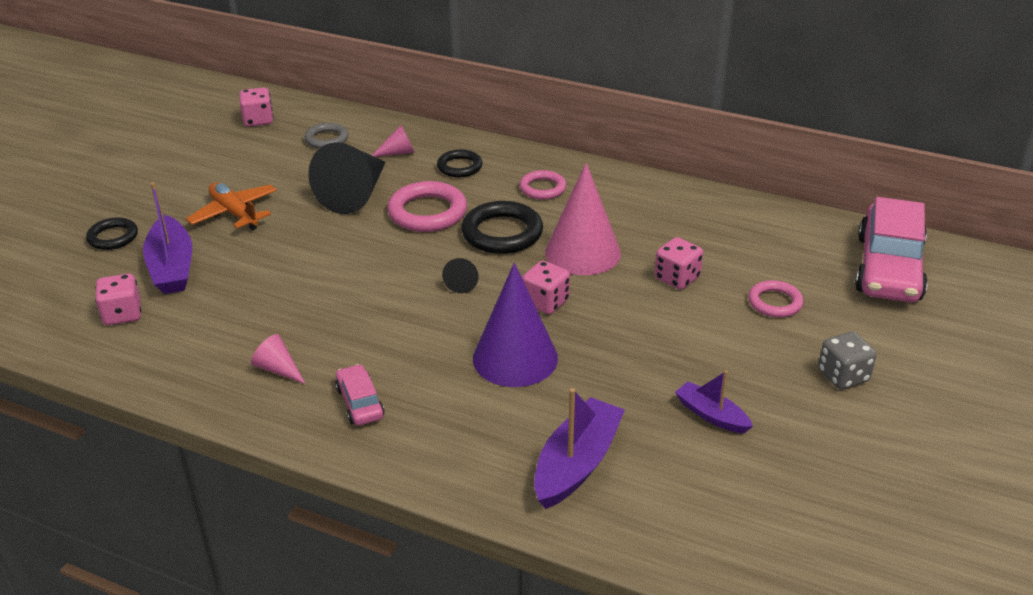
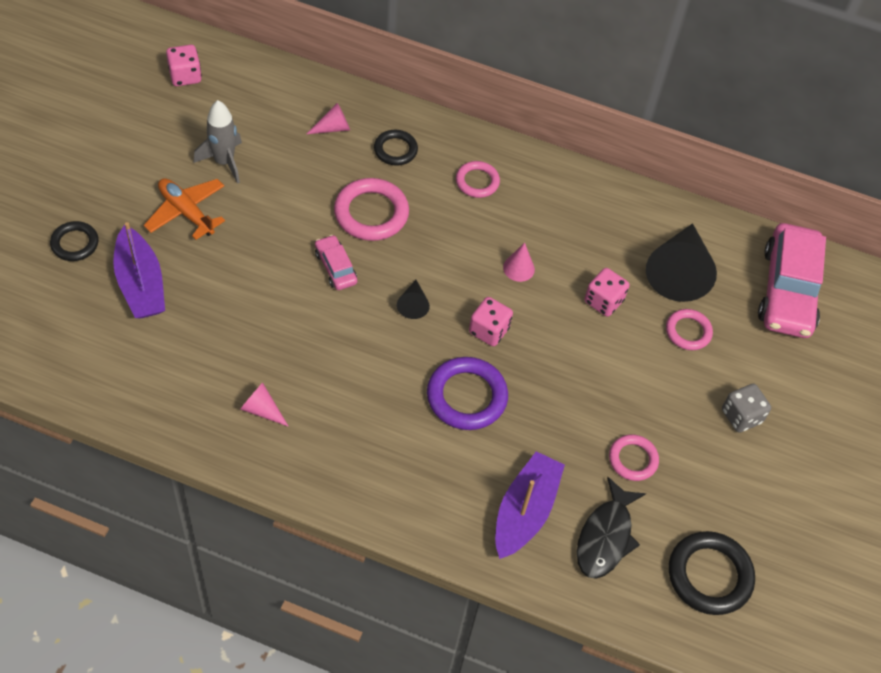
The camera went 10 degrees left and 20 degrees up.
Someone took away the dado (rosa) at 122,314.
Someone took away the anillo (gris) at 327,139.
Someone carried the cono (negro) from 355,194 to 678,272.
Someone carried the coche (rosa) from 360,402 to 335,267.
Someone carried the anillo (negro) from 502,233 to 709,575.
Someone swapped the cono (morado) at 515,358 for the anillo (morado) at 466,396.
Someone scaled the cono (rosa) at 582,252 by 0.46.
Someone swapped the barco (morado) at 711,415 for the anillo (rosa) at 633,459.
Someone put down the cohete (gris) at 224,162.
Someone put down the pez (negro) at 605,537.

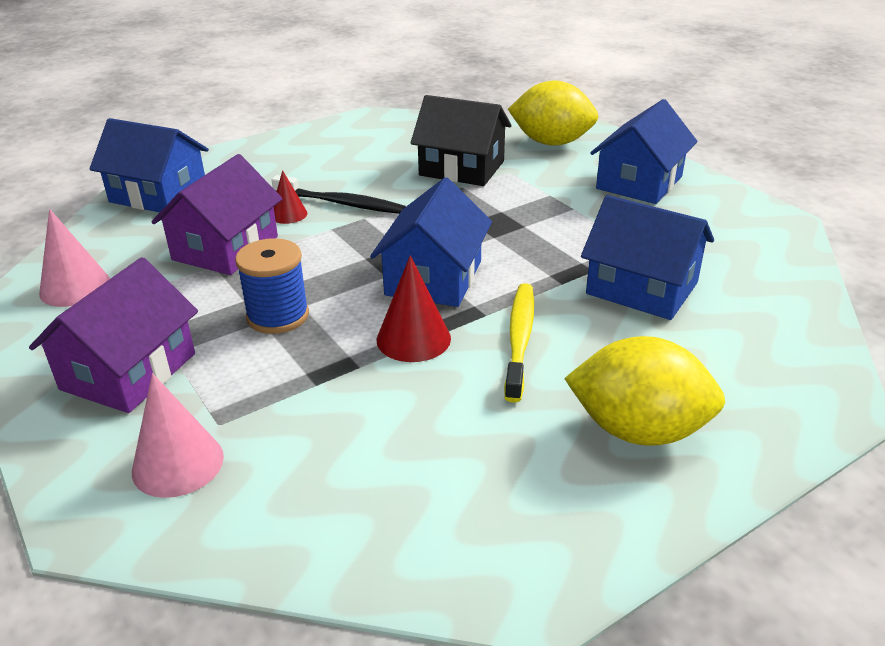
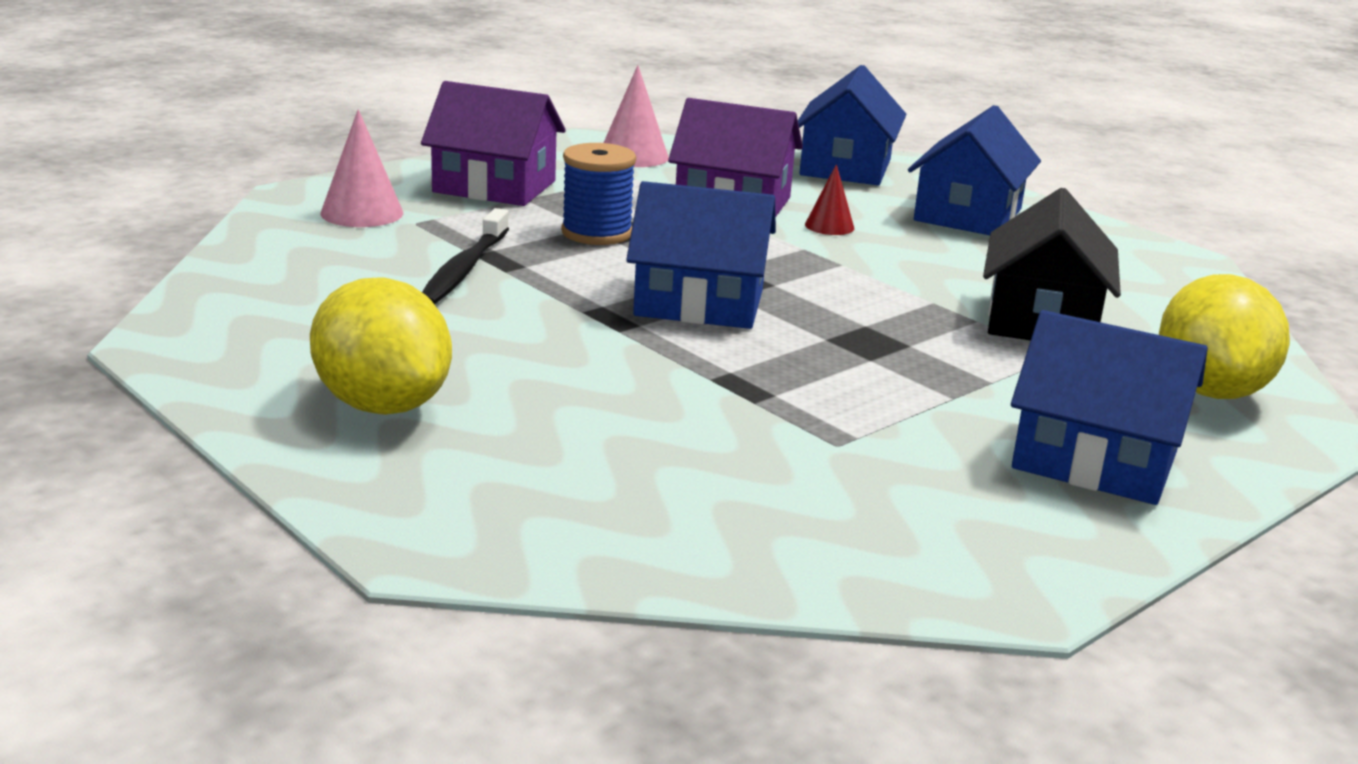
The camera went 80 degrees right and 10 degrees down.
Someone carried the cepillo de dientes (negro) from 341,203 to 464,270.
Someone took away the cono (rojo) at 413,339.
Someone took away the cepillo de dientes (amarillo) at 519,339.
Someone rotated the limón (amarillo) at 638,430 by 45 degrees counterclockwise.
Someone carried the casa (azul) from 642,288 to 968,215.

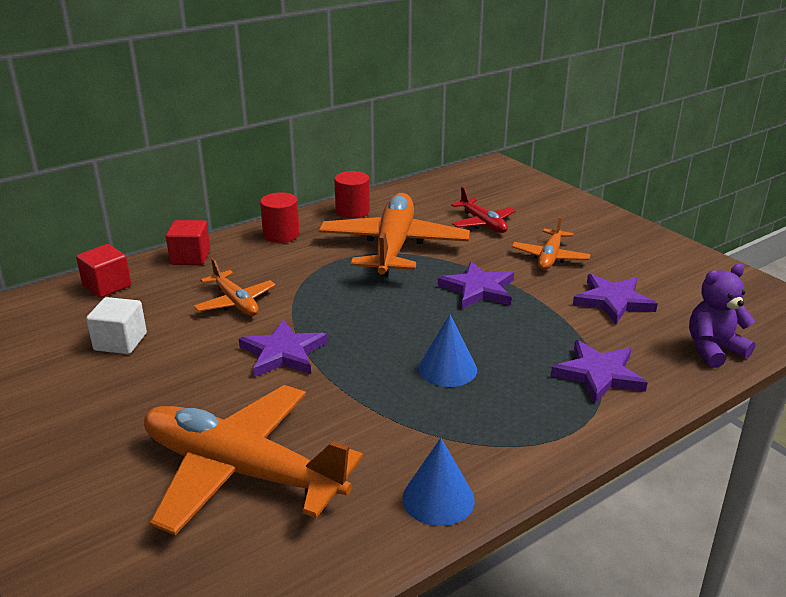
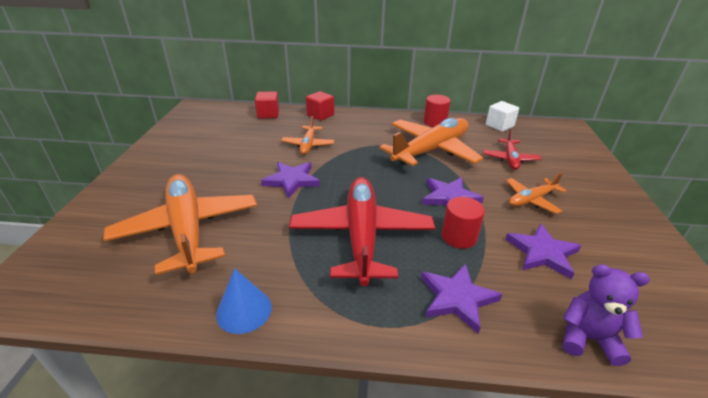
The camera went 40 degrees right and 5 degrees up.
Someone carried the cubo (blanco) from 120,342 to 499,125.
Someone carried the cilindro (rojo) from 281,235 to 459,237.
Someone swapped the cono (azul) at 447,369 for the avión (rojo) at 361,235.

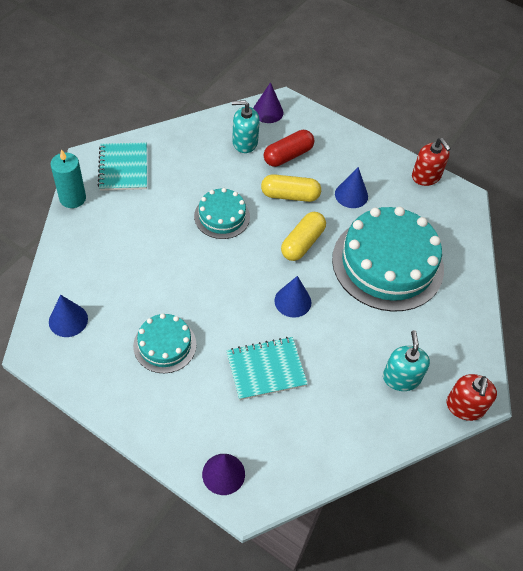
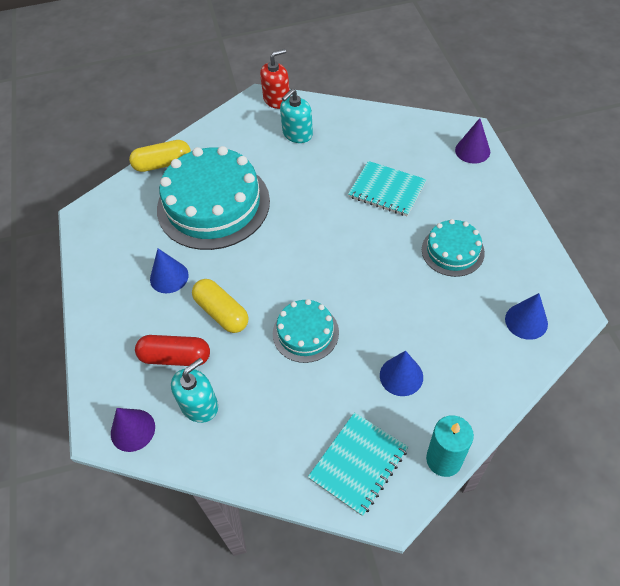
The camera went 130 degrees left and 0 degrees up.
Someone rotated the dispensador de jabón (turquesa) at 244,142 by 90 degrees counterclockwise.
Someone carried the cono (azul) from 292,301 to 401,376.
Someone carried the cápsula (amarillo) from 302,243 to 163,164.
Someone took away the dispensador de jabón (rojo) at 426,176.

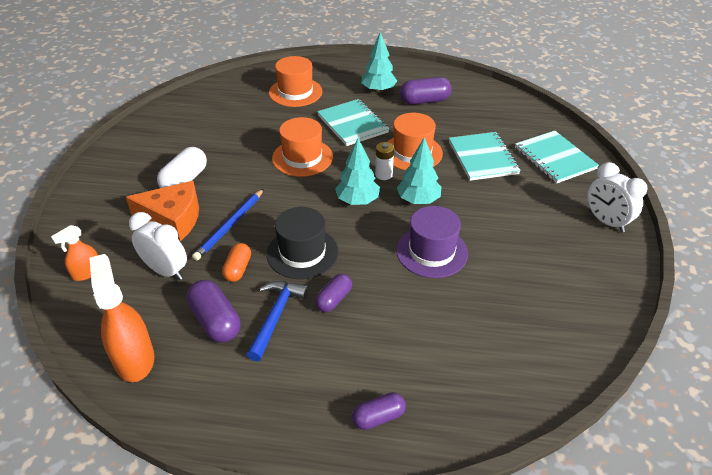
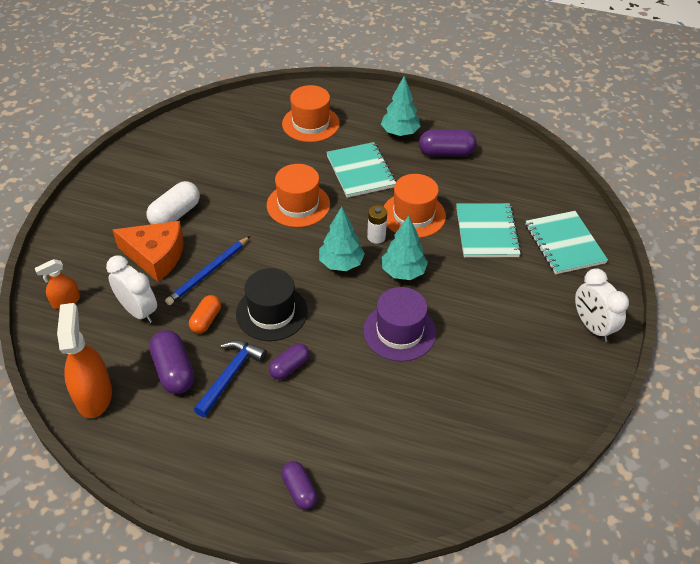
The camera went 10 degrees right and 5 degrees up.
Someone rotated the cápsula (morado) at 378,417 by 75 degrees clockwise.

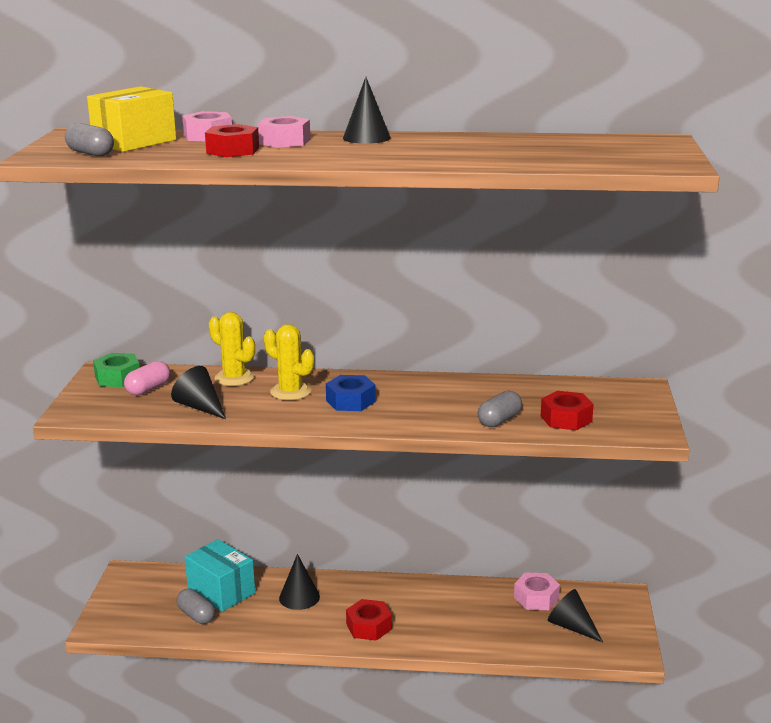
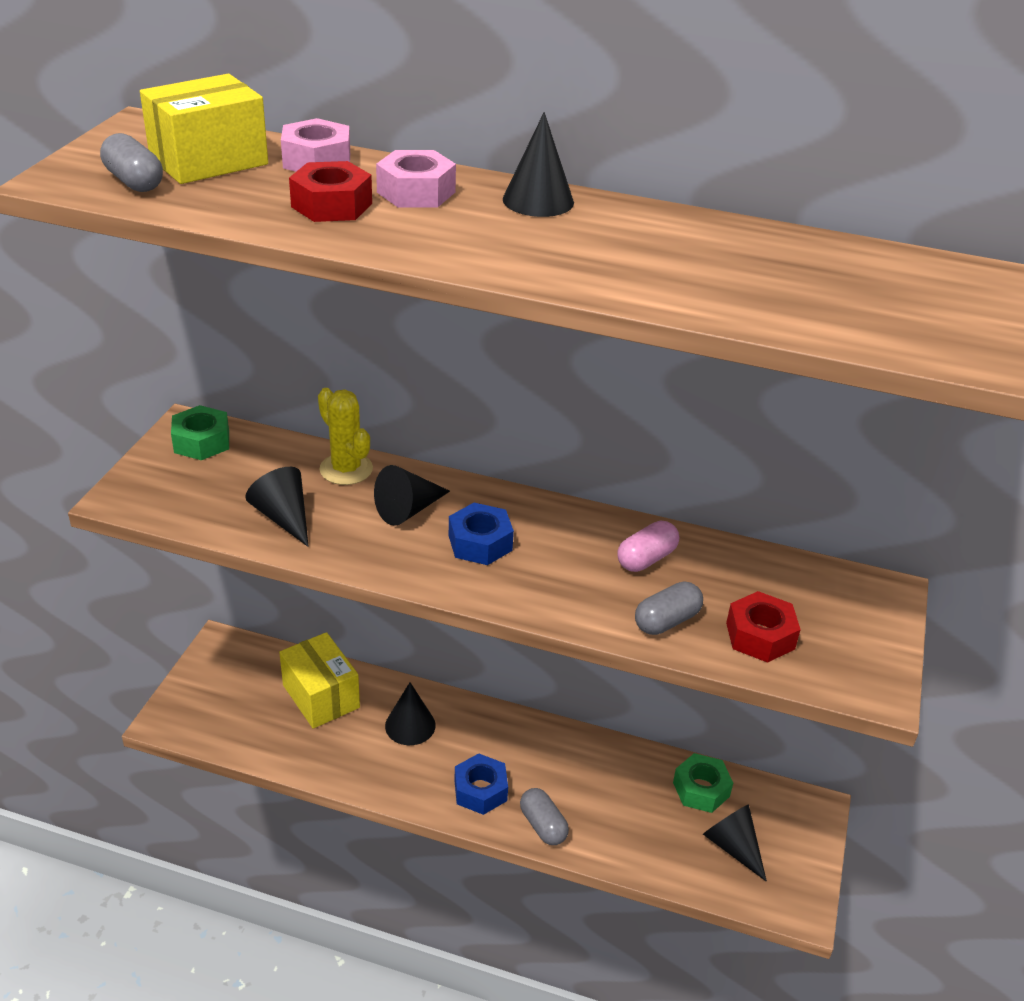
The camera went 10 degrees right and 15 degrees up.
Someone carried the cápsula (rosa) from 148,389 to 646,559.
Someone carried the cápsula (gris) from 196,615 to 543,825.
Someone repainted the caja (turquesa) at 221,591, which became the caja (amarillo) at 321,696.
Someone swapped the cactus (amarillo) at 290,392 for the cono (negro) at 408,510.
Someone repainted the tuerca (rojo) at 369,626, which became the tuerca (azul) at 480,790.
Someone repainted the tuerca (rosa) at 536,598, which became the tuerca (verde) at 701,789.

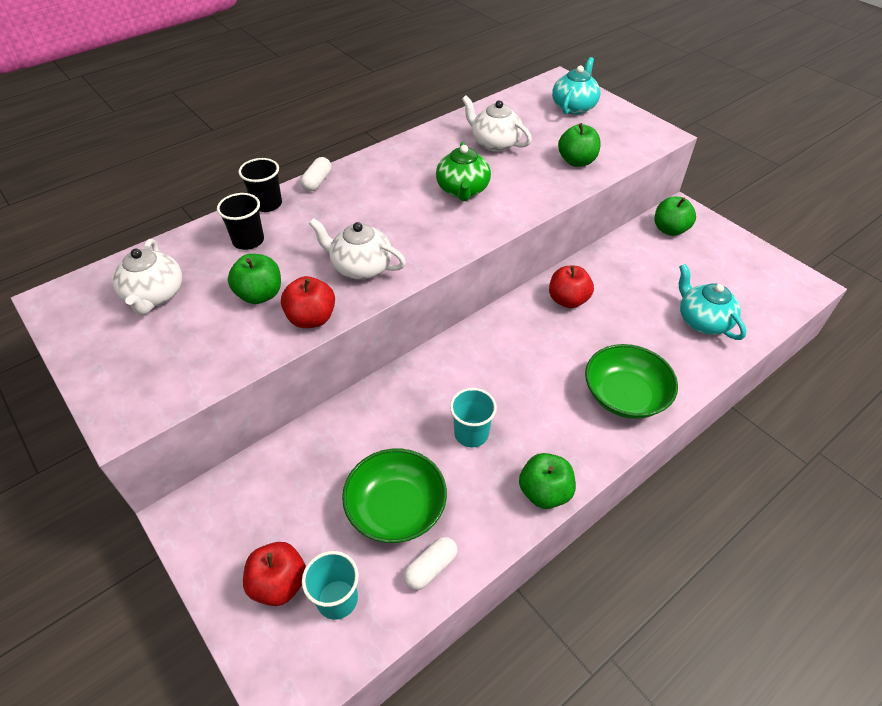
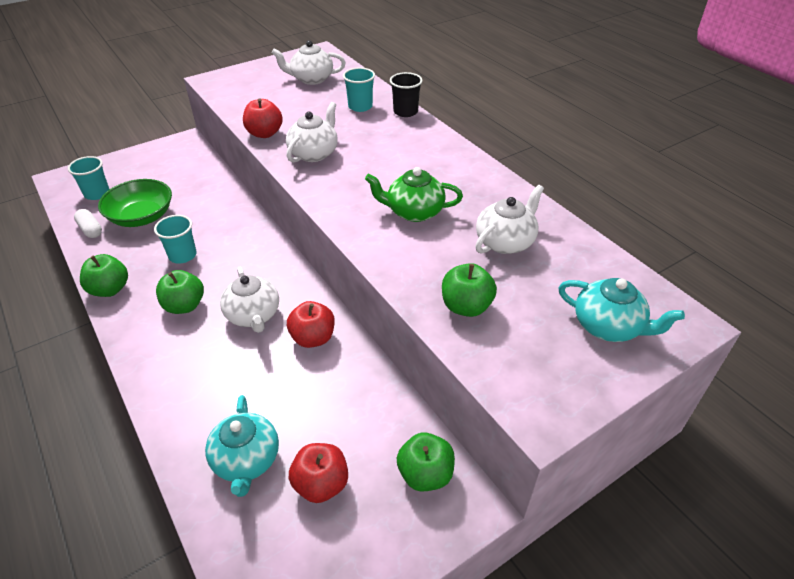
The camera went 95 degrees right and 5 degrees down.
Someone repainted the vaso (negro) at 248,241, which became the vaso (turquesa) at 360,106.
Someone carried the manzana (verde) from 260,295 to 184,306.
Someone carried the manzana (rojo) from 279,583 to 321,484.
Someone took away the cápsula (blanco) at 317,182.
Someone took away the cuenco (verde) at 625,395.
Someone rotated the tetera (turquesa) at 702,321 by 105 degrees clockwise.
Someone put down the tetera (blanco) at 253,315.

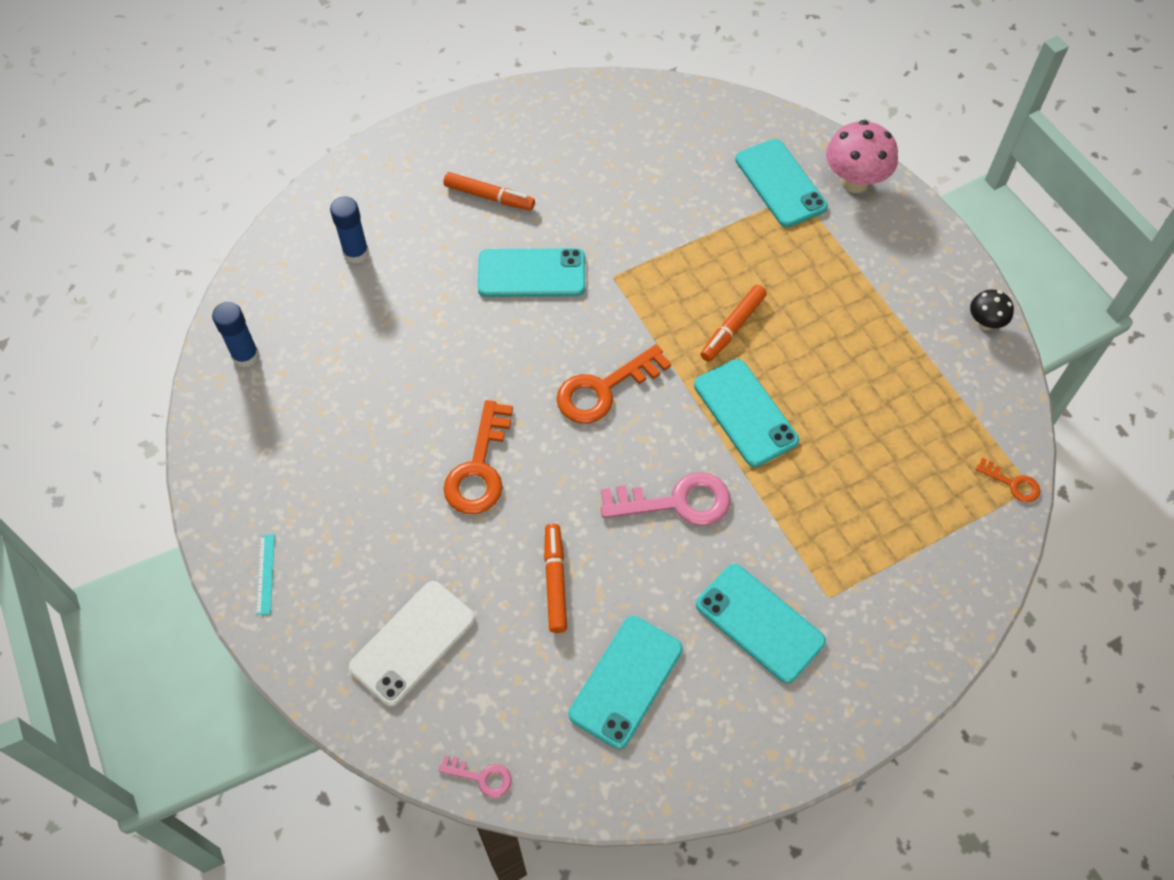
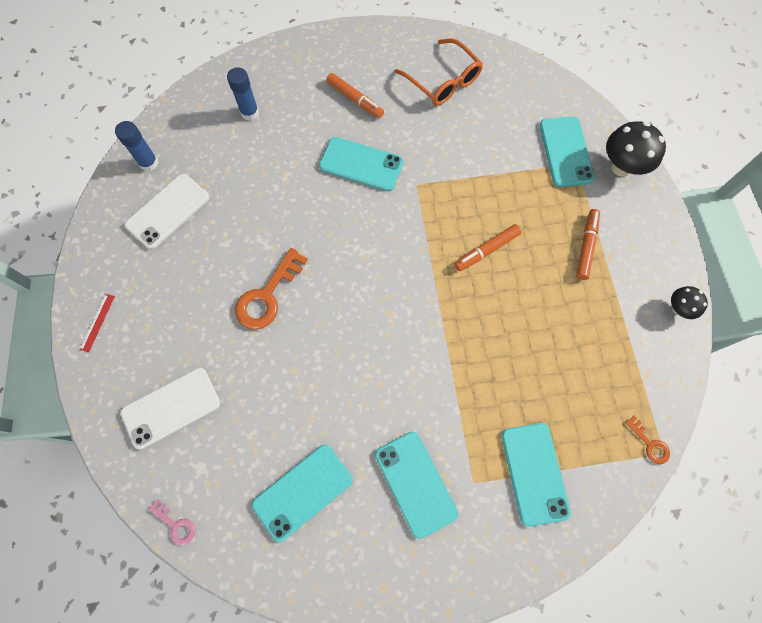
The camera went 20 degrees right and 10 degrees up.
Someone repainted the regla (turquesa) at 265,574, which became the regla (rojo) at 97,322.
Someone carried the rotulador (naranja) from 555,581 to 586,246.
Someone took away the llave (naranja) at 604,389.
Someone took away the llave (rosa) at 676,502.
Someone carried the móvil (turquesa) from 745,412 to 534,473.
Someone repainted the seta (rosa) at 854,182, which became the seta (negro) at 621,167.
Someone put down the móvil (blanco) at 168,211.
Someone put down the gafas (naranja) at 442,81.

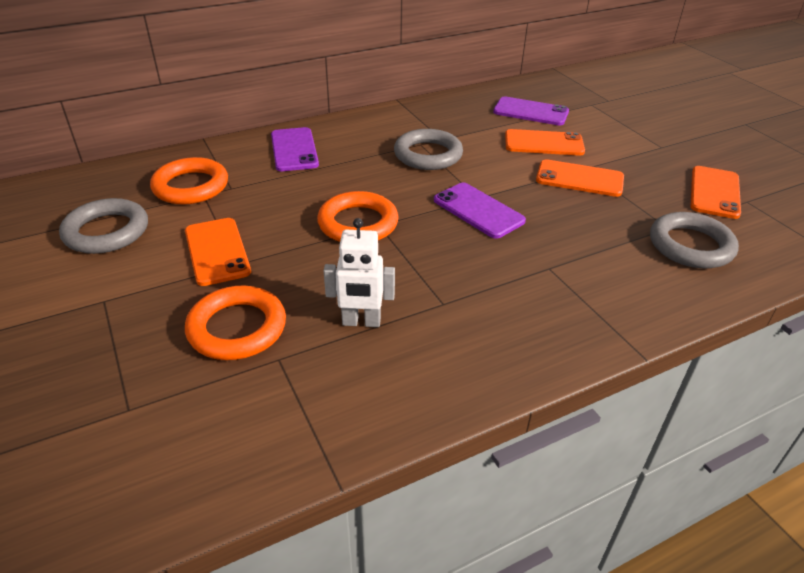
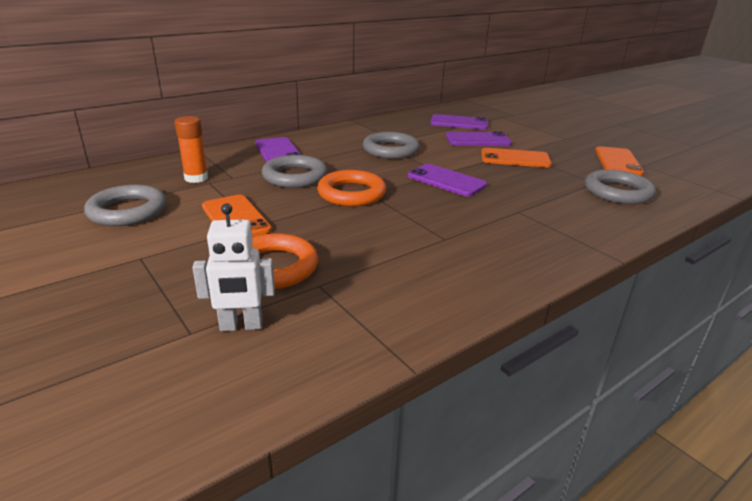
The camera went 10 degrees left and 10 degrees down.
Someone swapped the anillo (naranja) at 191,186 for the barra de pegamento (naranja) at 196,178.
Someone carried the robot (blanco) from 361,322 to 241,326.
Someone repainted the móvil (naranja) at 544,143, which became the móvil (morado) at 478,140.
Someone put down the anillo (gris) at 295,176.

